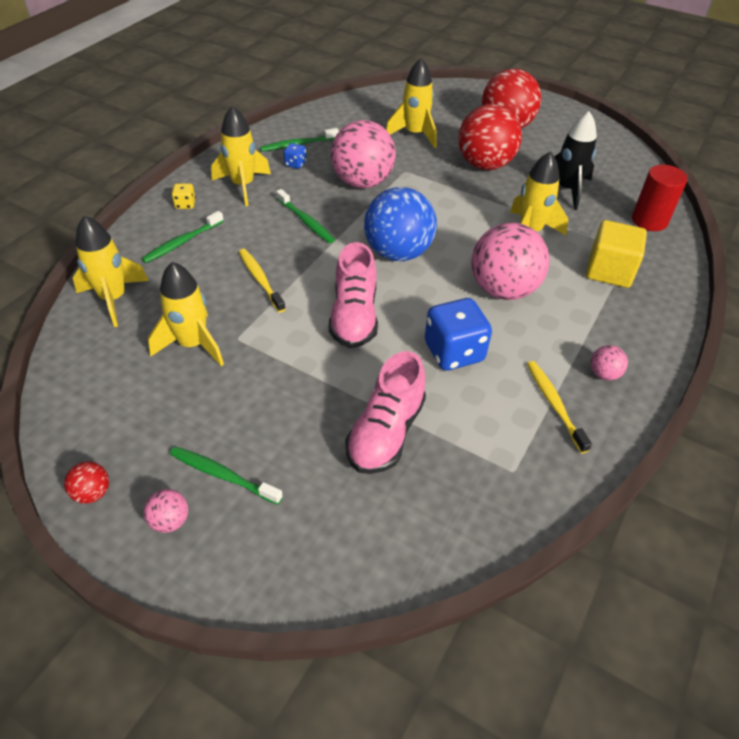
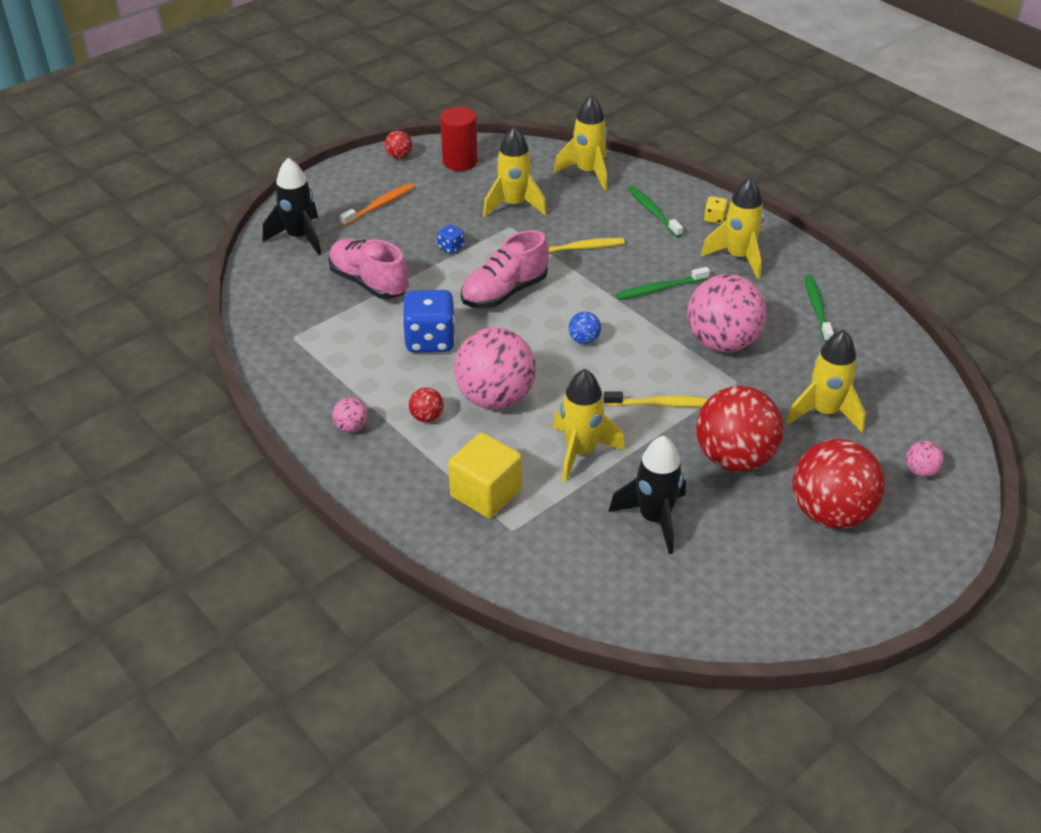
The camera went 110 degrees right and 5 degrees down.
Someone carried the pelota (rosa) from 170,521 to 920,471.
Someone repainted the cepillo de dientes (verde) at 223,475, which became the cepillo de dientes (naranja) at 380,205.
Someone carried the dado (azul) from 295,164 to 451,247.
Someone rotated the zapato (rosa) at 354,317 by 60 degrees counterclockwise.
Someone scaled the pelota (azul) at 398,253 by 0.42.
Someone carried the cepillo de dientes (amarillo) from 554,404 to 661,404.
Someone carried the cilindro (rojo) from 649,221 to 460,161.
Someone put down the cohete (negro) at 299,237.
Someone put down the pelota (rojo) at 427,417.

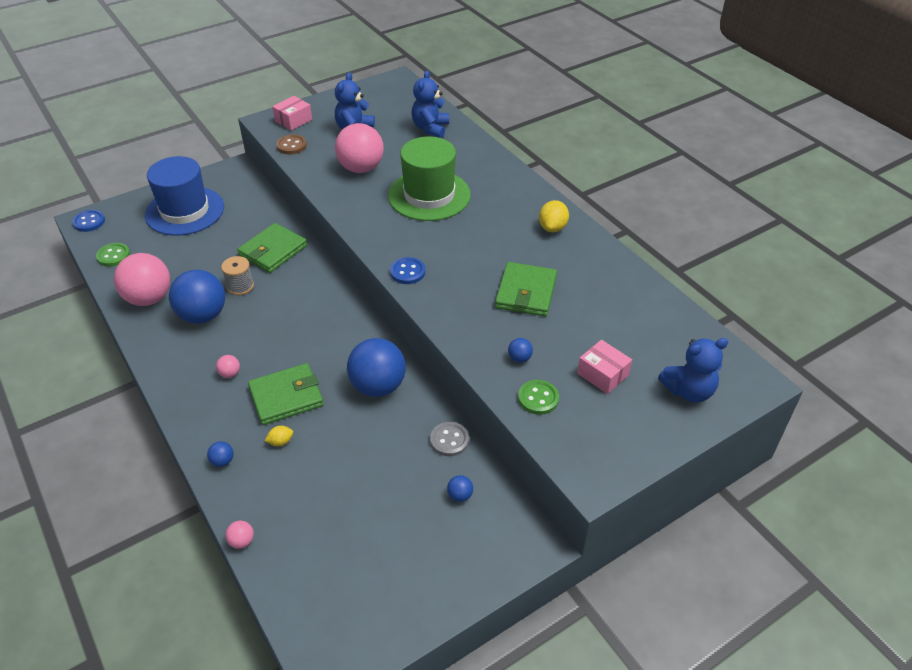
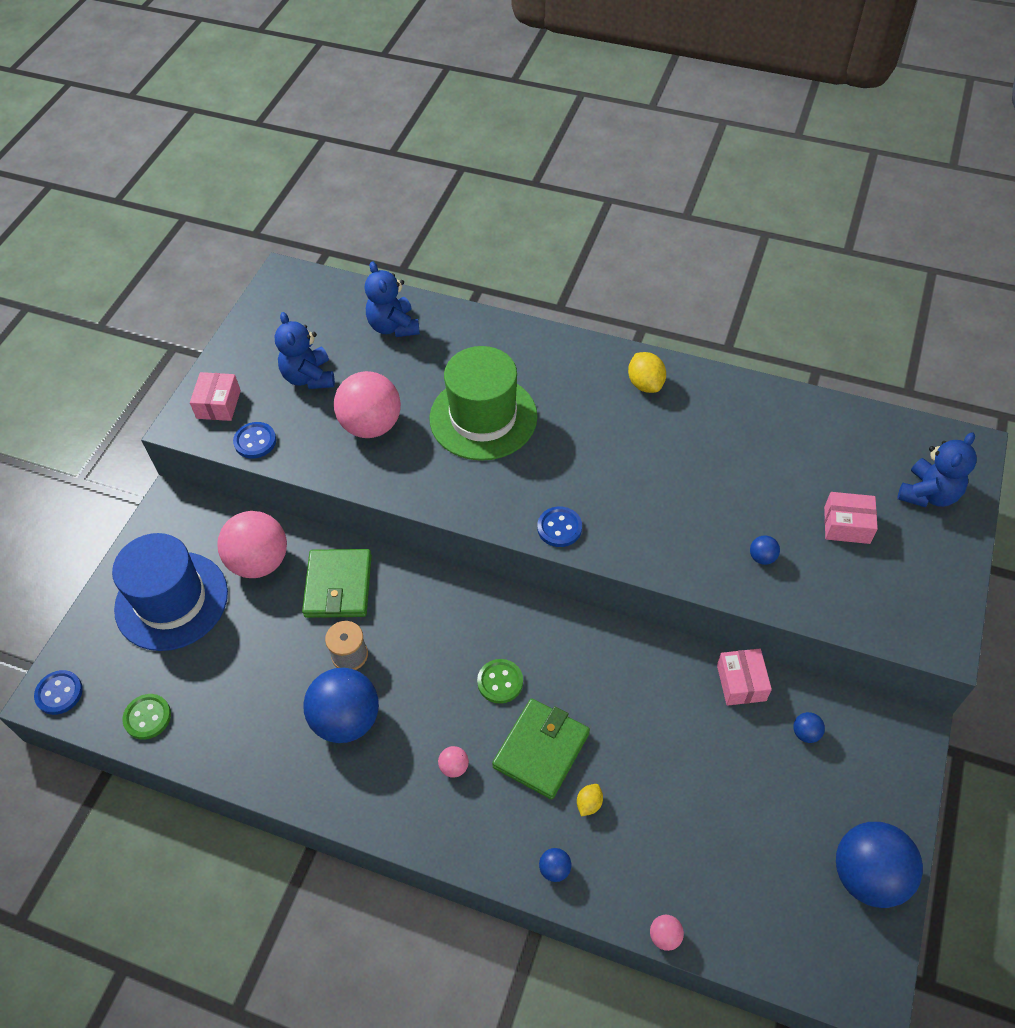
The camera went 35 degrees left and 10 degrees up.
Someone carried the pelota (rosa) from 149,298 to 259,562.
Someone repainted the botón (marrón) at 291,146, which became the botón (azul) at 255,441.
Someone carried the pelota (azul) from 378,386 to 867,875.
Someone swapped the botón (gris) at 449,440 for the caja (rosa) at 741,683.
Someone took away the cartera (verde) at 526,292.
Someone carried the botón (verde) from 538,398 to 500,682.

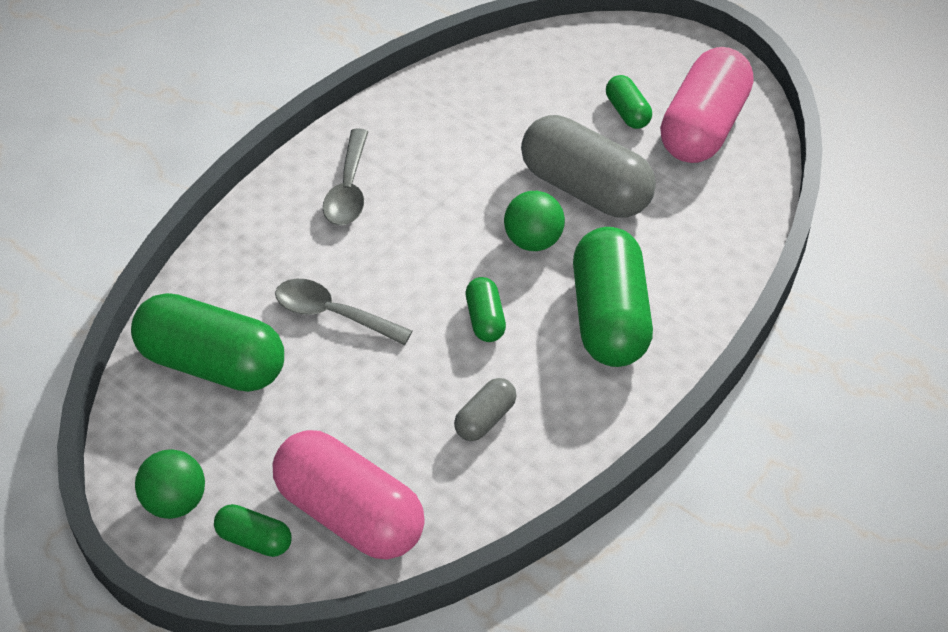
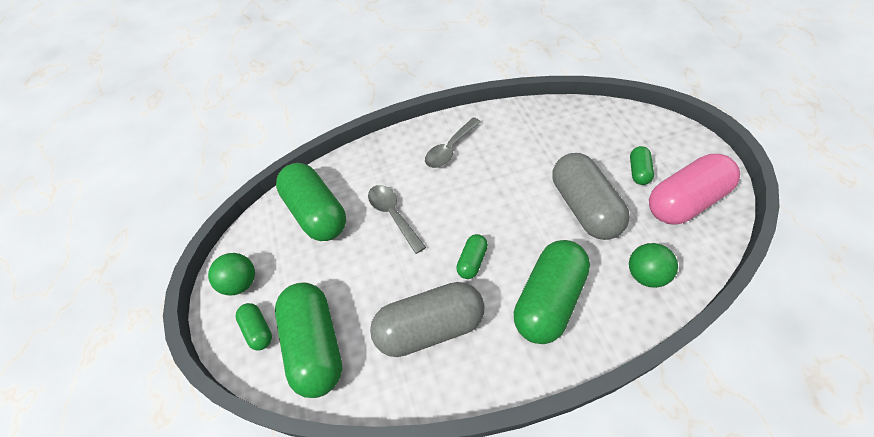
The camera went 35 degrees right and 5 degrees up.
Someone repainted the cápsula (rosa) at 350,513, which became the cápsula (verde) at 315,345.
Someone scaled the cápsula (gris) at 485,419 by 2.12.
Someone carried the pelota (verde) from 534,240 to 645,274.

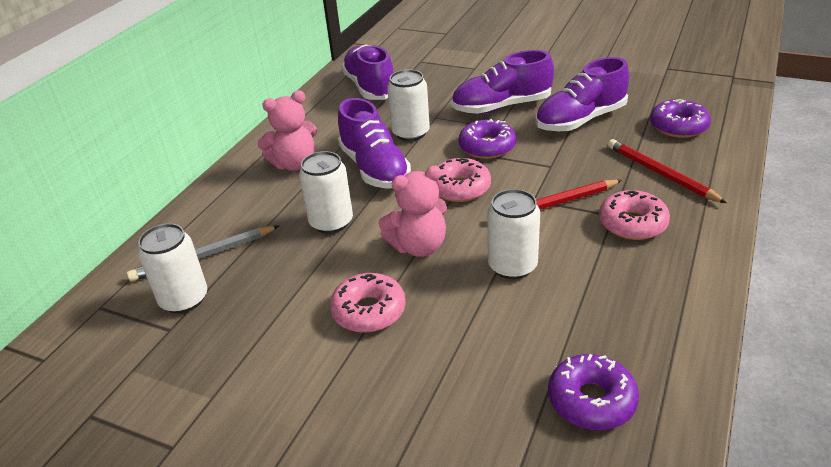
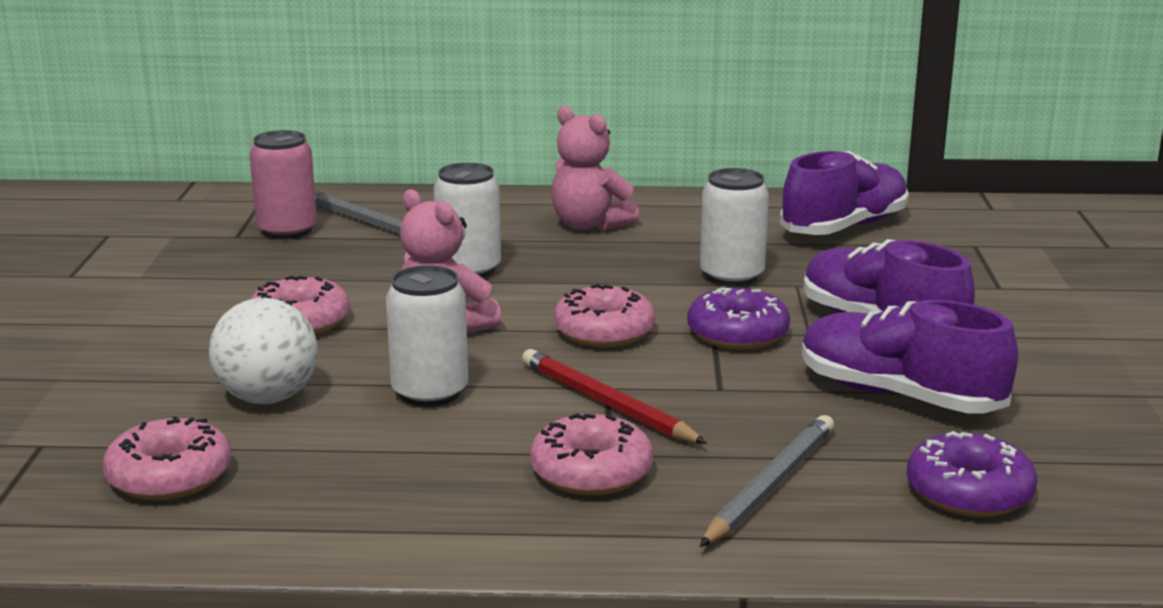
The camera went 65 degrees right and 15 degrees down.
Someone repainted the lata (blanco) at 184,299, which became the lata (rosa) at 287,231.
Someone took away the zapato (morado) at 374,168.
Someone repainted the rosquilla (morado) at 591,400, which became the rosquilla (rosa) at 169,476.
Someone repainted the lápiz (rojo) at 661,174, which became the lápiz (gris) at 770,486.
Someone put down the pelota (blanco) at 268,398.

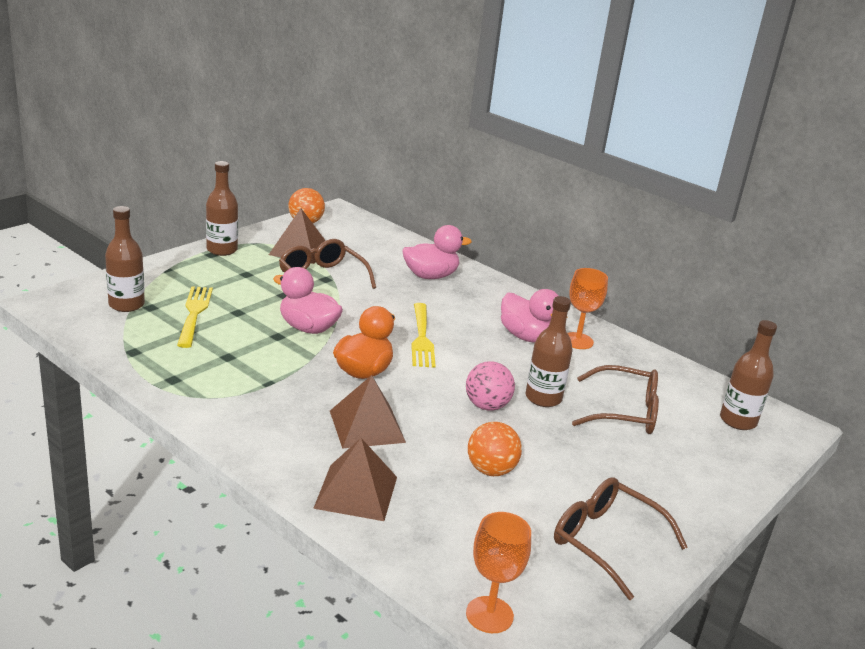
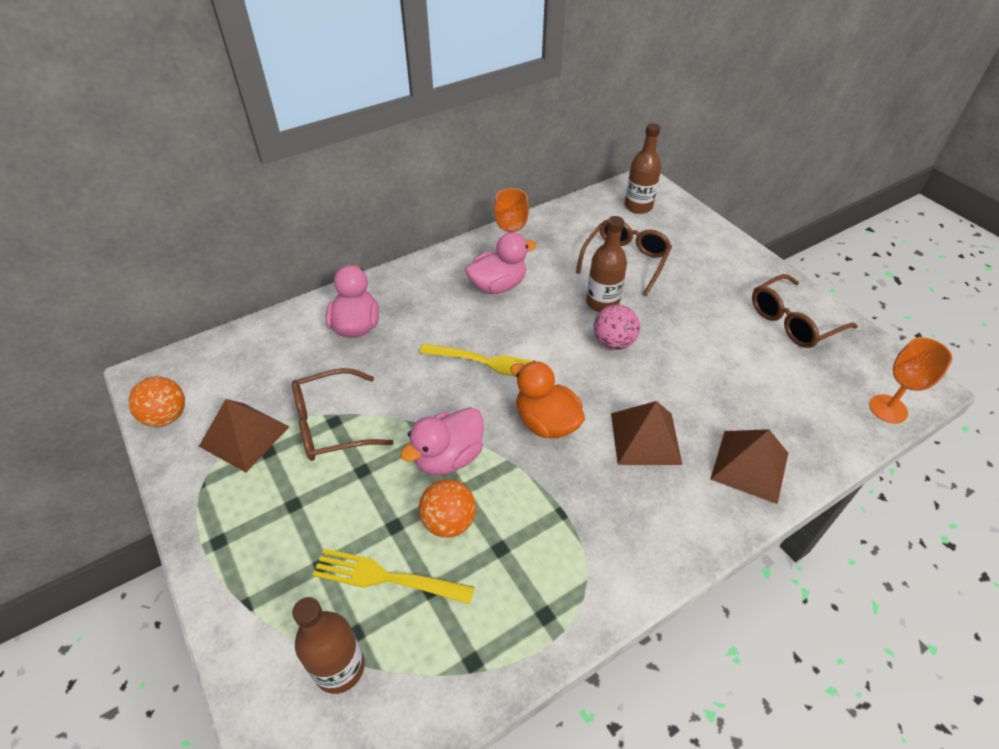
The camera went 70 degrees left and 20 degrees up.
Someone took away the botella (marrón) at 222,250.
Someone carried the pelota (naranja) from 491,470 to 449,522.

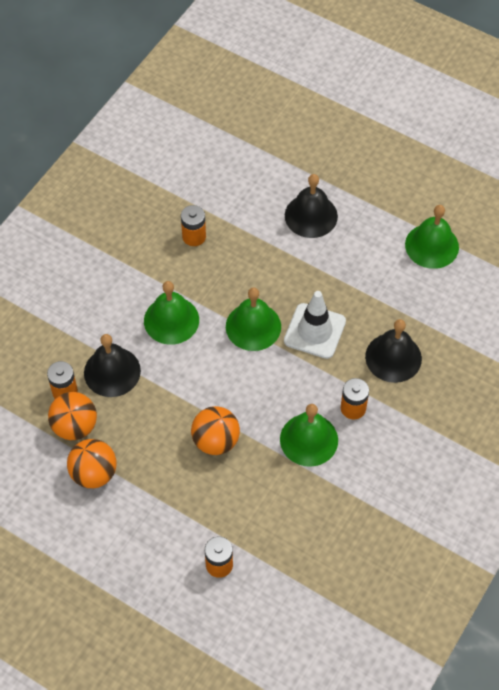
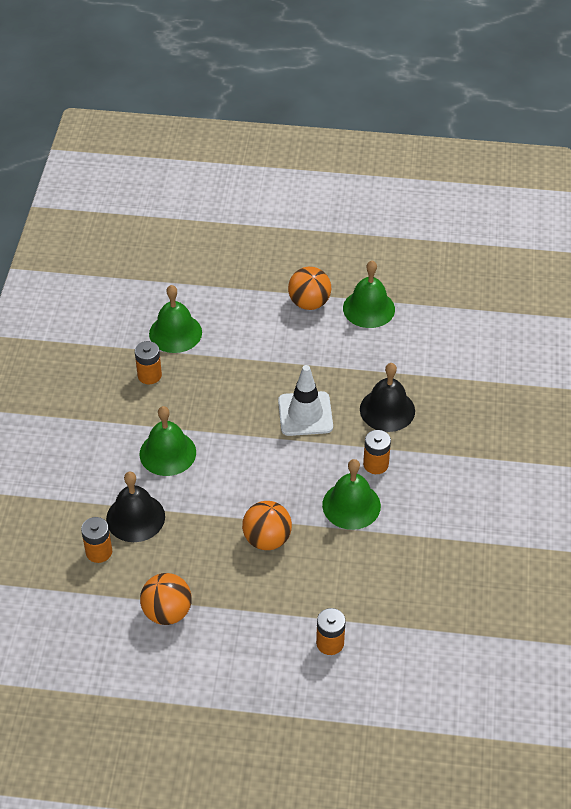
The camera went 25 degrees left and 10 degrees down.
Someone carried the pelota (naranja) from 75,426 to 309,303.
Someone carried the campana (verde) from 253,326 to 175,333.
Someone took away the campana (negro) at 311,215.

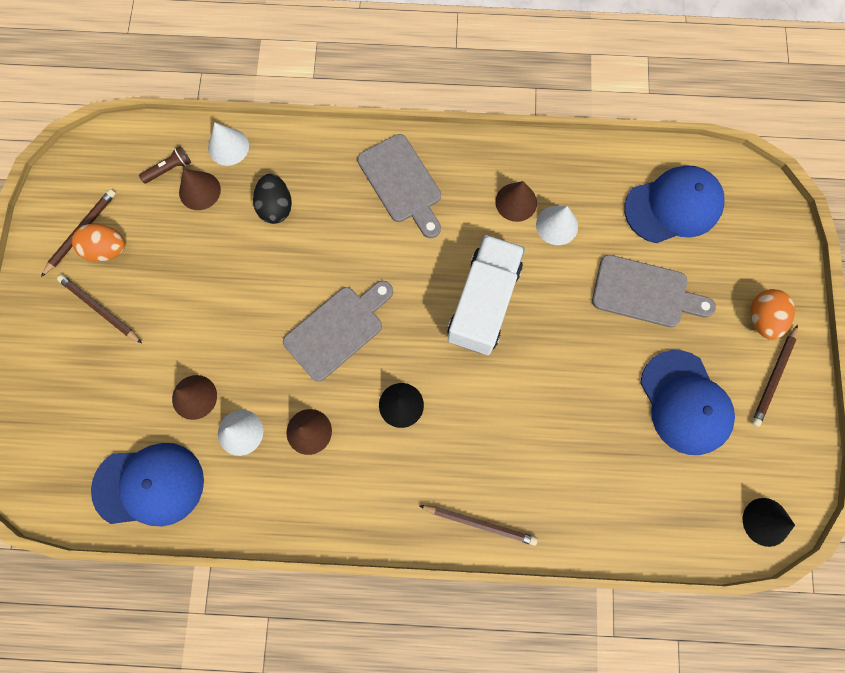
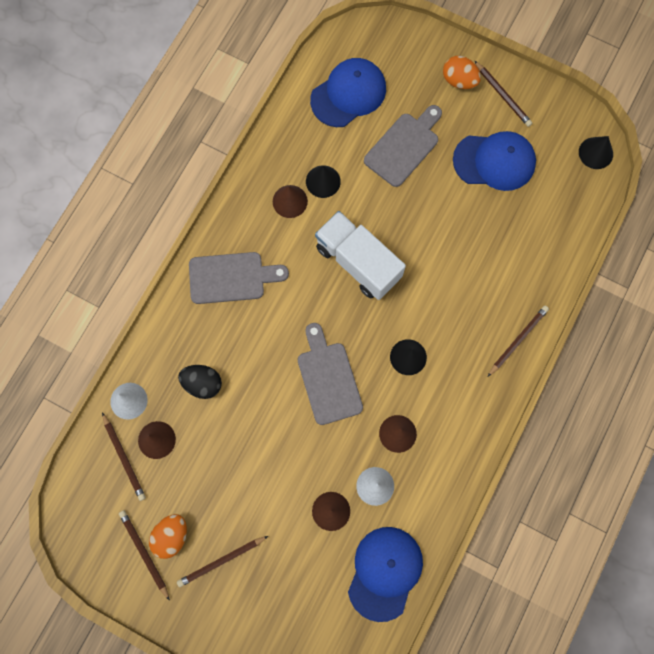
The camera went 65 degrees left and 0 degrees up.
Someone swapped the lámpara de mano (marrón) at 169,169 for the lápiz (marrón) at 124,457.
Someone repainted the cono (blanco) at 557,225, which became the cono (negro) at 323,181.
Someone rotated the gorra (azul) at 673,206 by 45 degrees clockwise.

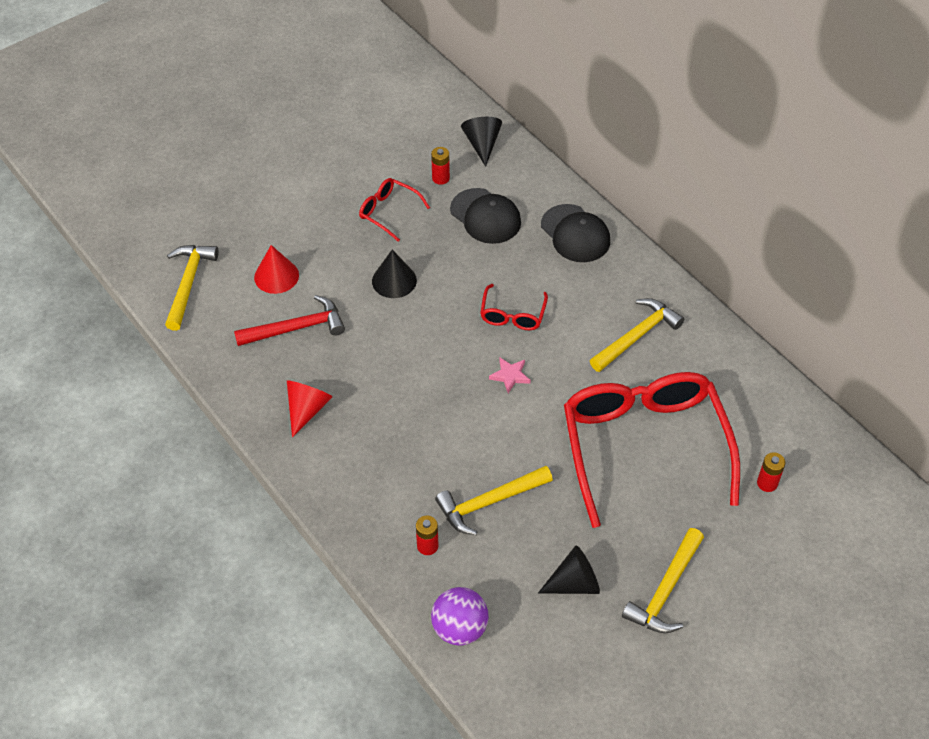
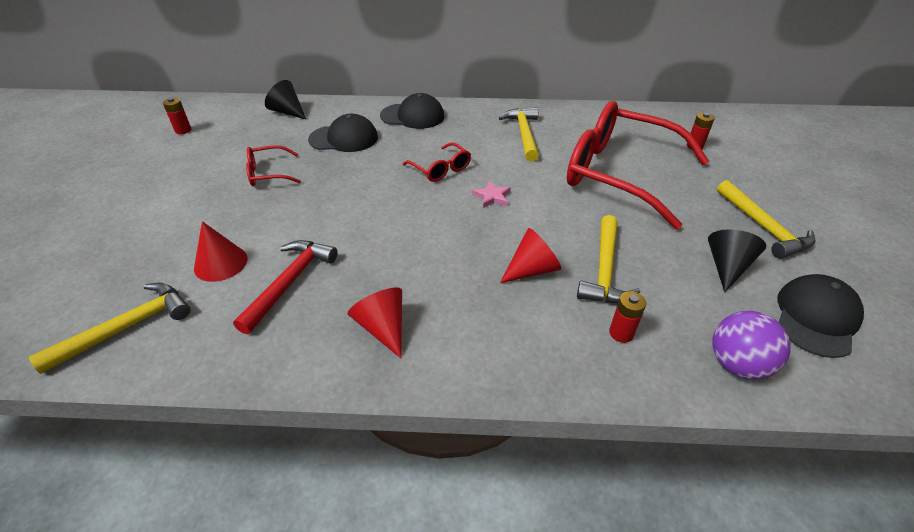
The camera went 50 degrees left and 10 degrees down.
Someone rotated the martillo (amarillo) at 189,283 by 90 degrees clockwise.
Someone took away the cono (negro) at 394,280.
Someone carried the pila (rojo) from 440,178 to 183,130.
Someone put down the cono (rojo) at 532,270.
Someone put down the gorra (negro) at 816,318.

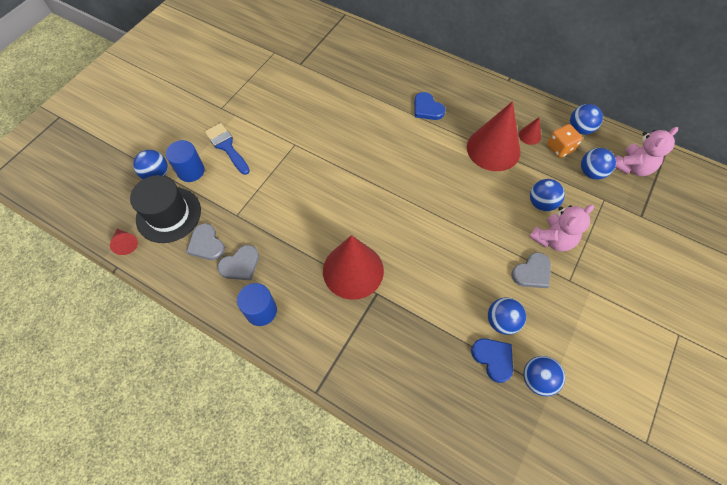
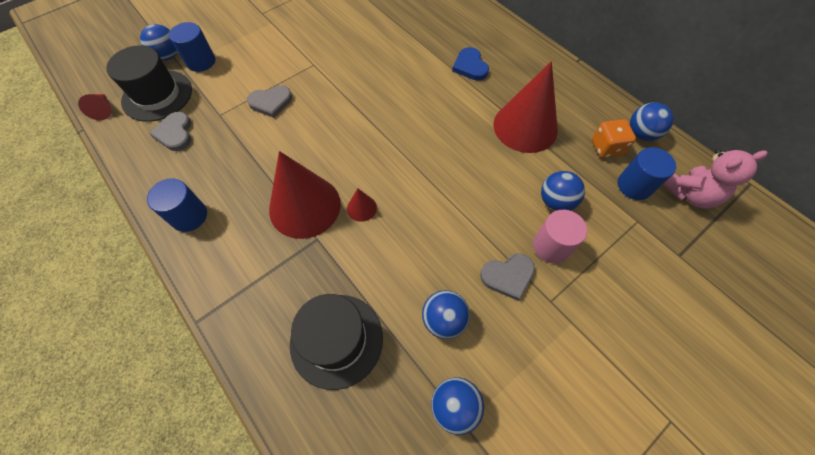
The camera went 20 degrees right and 0 degrees up.
Someone took away the pincel (azul) at 226,147.
Someone carried the corazón (gris) from 240,265 to 271,102.
Someone took away the corazón (azul) at 493,358.
Someone carried the cono (rojo) from 529,135 to 361,208.
Someone swapped the osito (rosa) at 552,239 for the cilindro (rosa) at 551,246.
Someone swapped the pelota (azul) at 591,172 for the cilindro (azul) at 634,185.
Someone put down the sombrero (negro) at 336,340.

